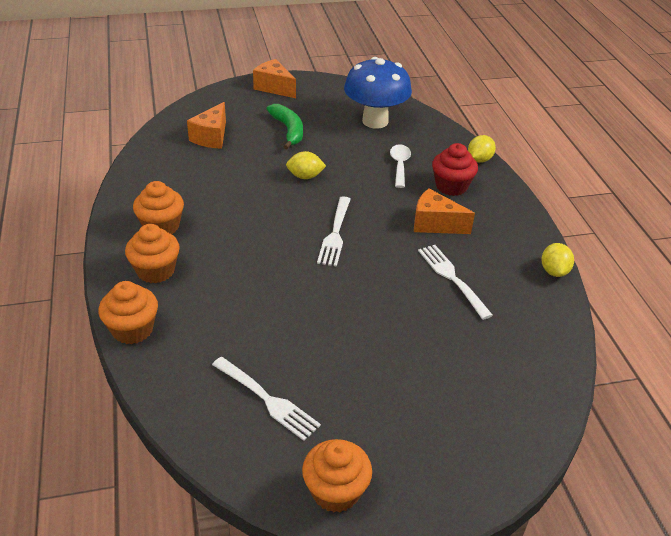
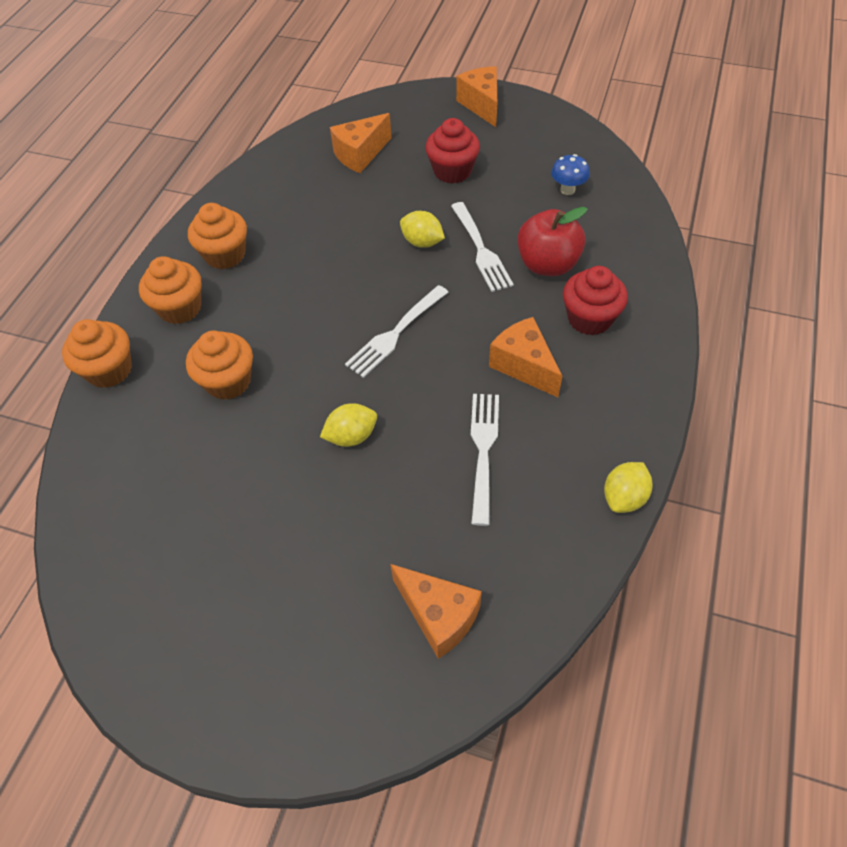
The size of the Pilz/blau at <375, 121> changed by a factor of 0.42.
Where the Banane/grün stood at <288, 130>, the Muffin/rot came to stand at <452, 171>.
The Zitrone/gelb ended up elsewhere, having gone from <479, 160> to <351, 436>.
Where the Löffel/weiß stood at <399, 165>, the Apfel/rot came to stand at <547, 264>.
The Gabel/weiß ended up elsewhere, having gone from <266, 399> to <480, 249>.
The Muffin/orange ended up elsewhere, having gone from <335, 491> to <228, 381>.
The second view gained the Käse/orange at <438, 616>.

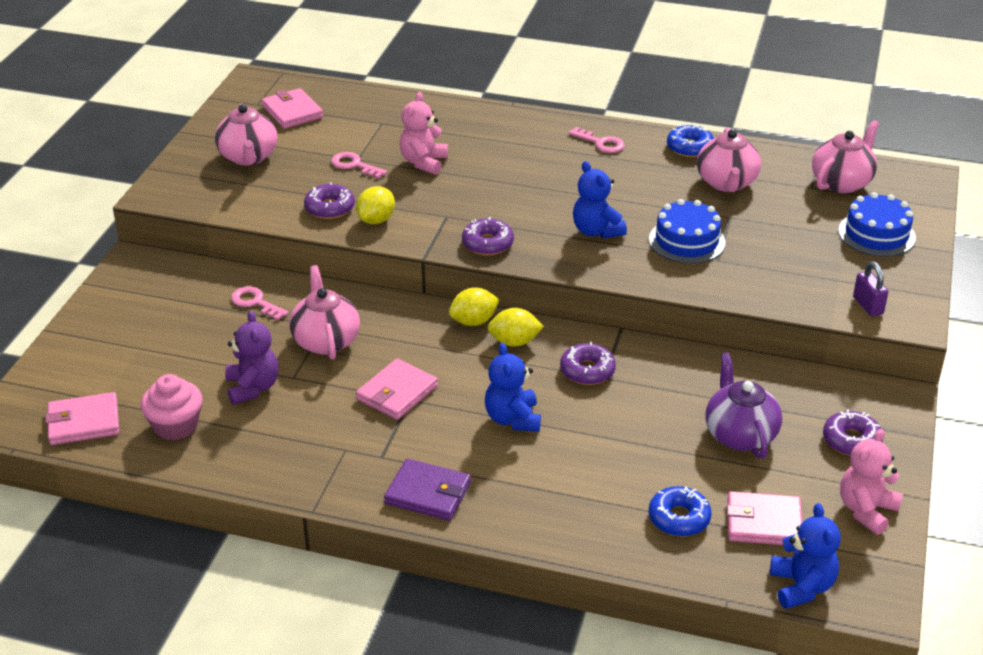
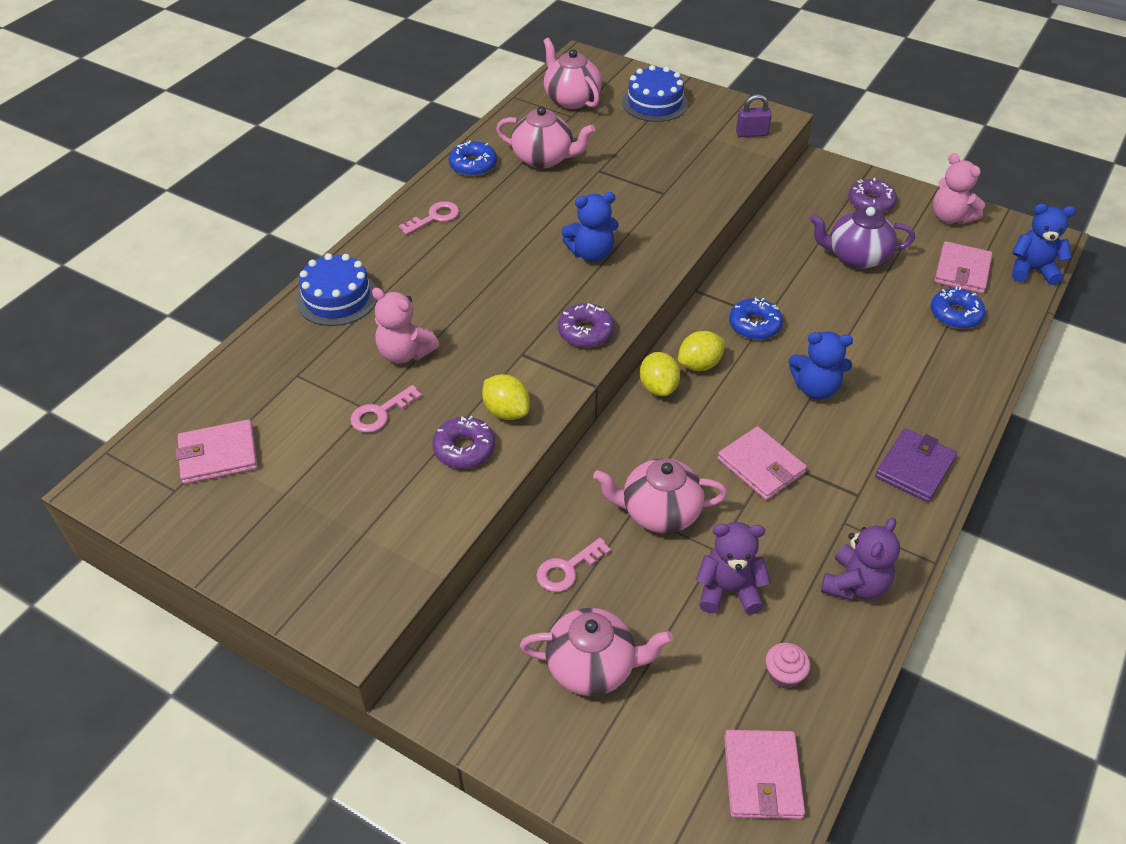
The Teekanne/rosa ended up elsewhere, having gone from <248, 157> to <592, 666>.
The Kuchen/blau ended up elsewhere, having gone from <687, 241> to <337, 298>.
The Zitrone/gelb at <514, 342> ended up facing another way, 45 degrees clockwise from before.
What was the Donut/lila at <587, 371> turned into the Donut/blau at <754, 325>.
The size of the Muffin/rosa at <176, 426> changed by a factor of 0.61.
The second view gained the Teddybär/lila at <855, 584>.

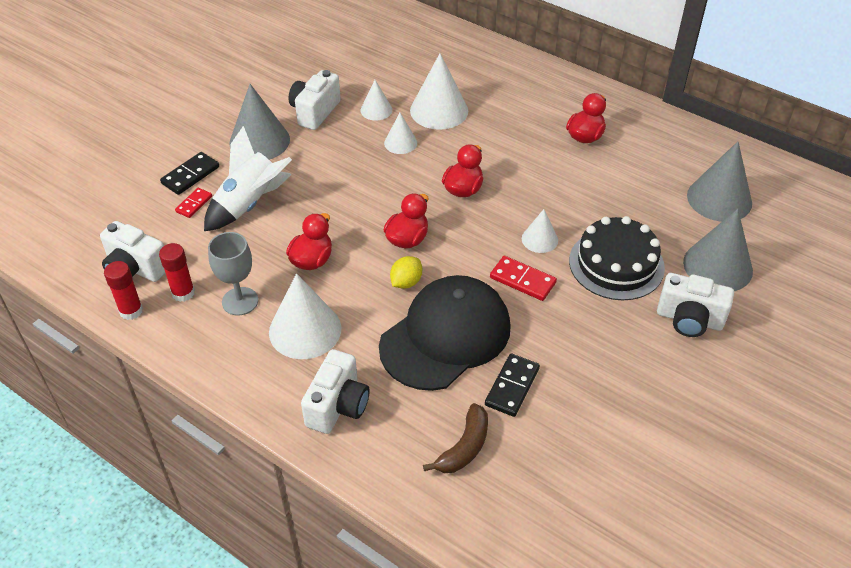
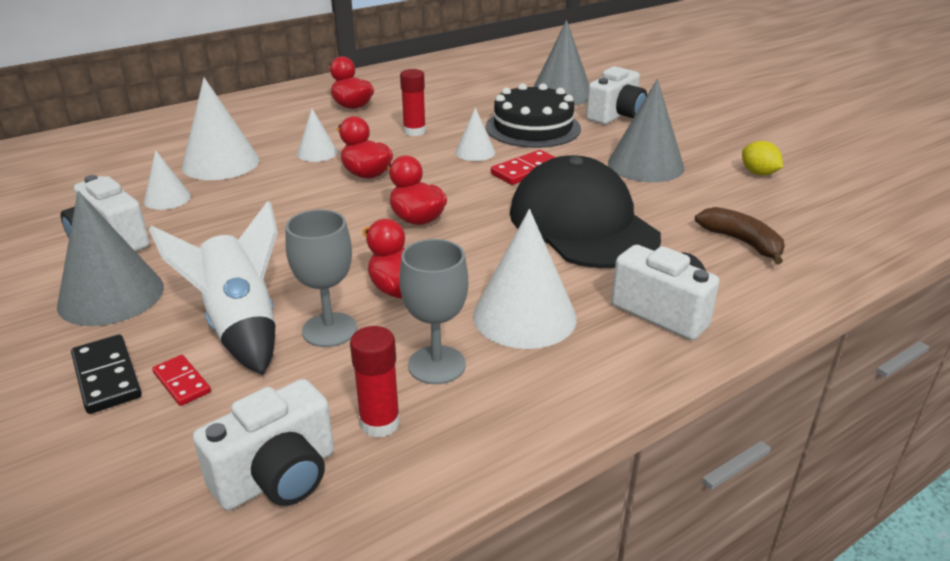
The Kegel/weiß ended up elsewhere, having gone from <400, 143> to <317, 153>.
The Kegel/grau ended up elsewhere, having gone from <719, 199> to <645, 165>.
The Zitrone/gelb ended up elsewhere, having gone from <406, 282> to <758, 173>.
The Klebestift/rot ended up elsewhere, having gone from <131, 311> to <414, 131>.
The second view lost the Dominostein/schwarz at <512, 387>.
The second view gained the Kelch/grau at <329, 330>.

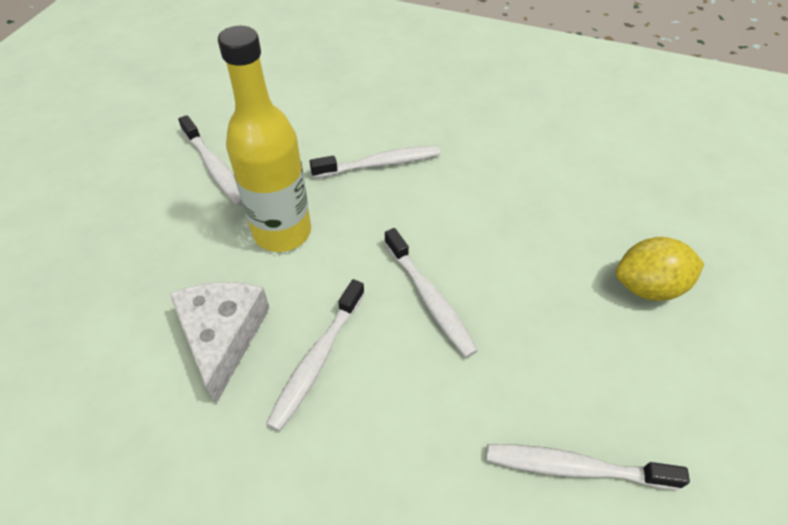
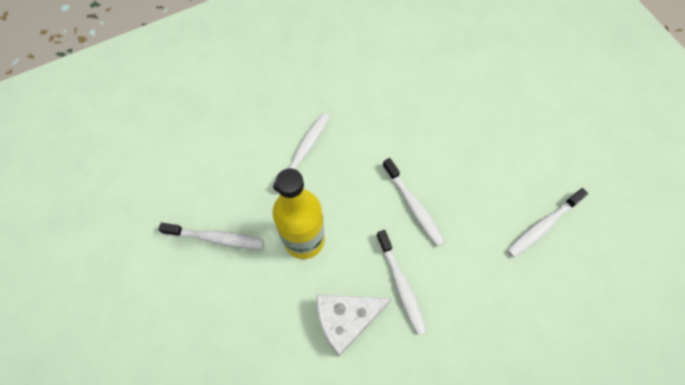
The Zahnbürste/weiß at <429, 298> ended up facing another way, 45 degrees clockwise from before.
The second view lost the Zitrone/gelb at <647, 286>.
The Käse/weiß at <223, 336> ended up facing another way, 60 degrees counterclockwise from before.

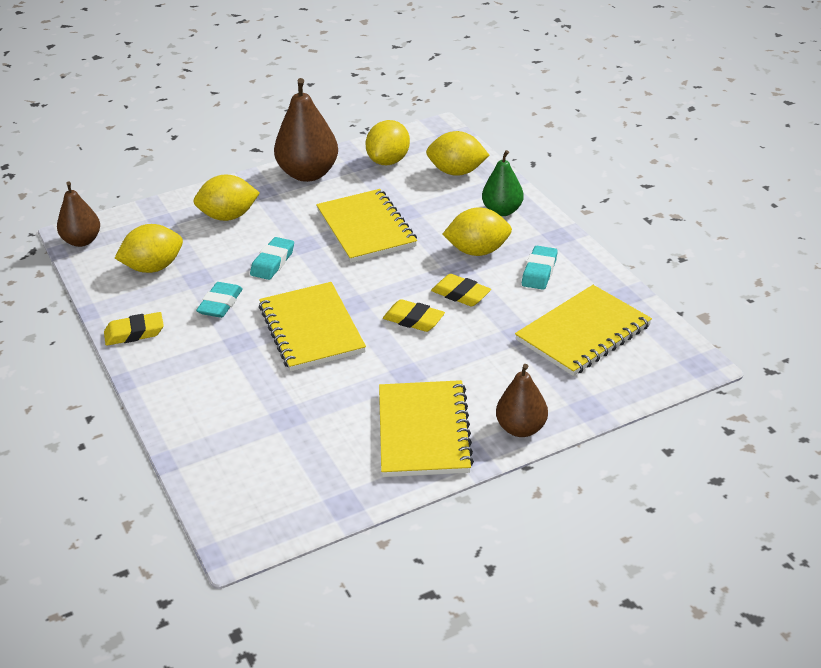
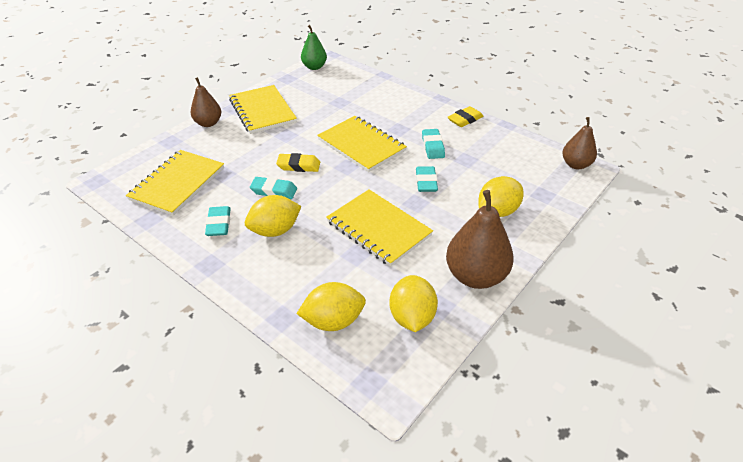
The Birne/grün ended up elsewhere, having gone from <502, 211> to <314, 67>.
The second view lost the Zitrone/gelb at <153, 267>.
What was the Radiergummi/gelb at <461, 294> turned into the Radiergummi/türkis at <274, 191>.

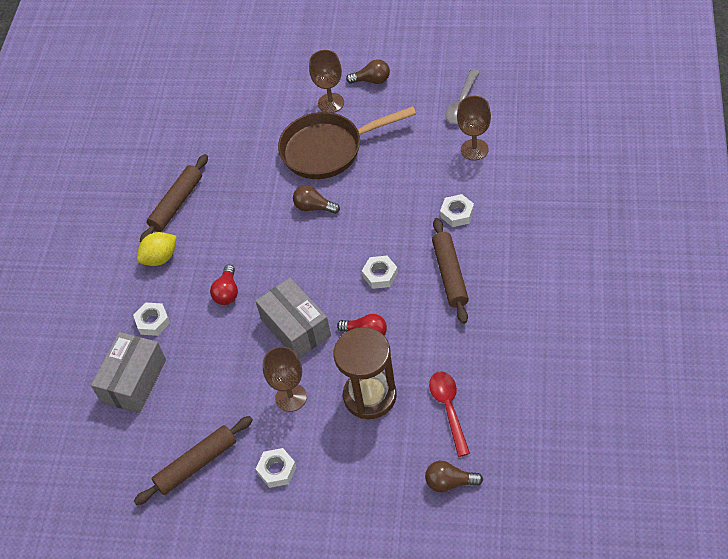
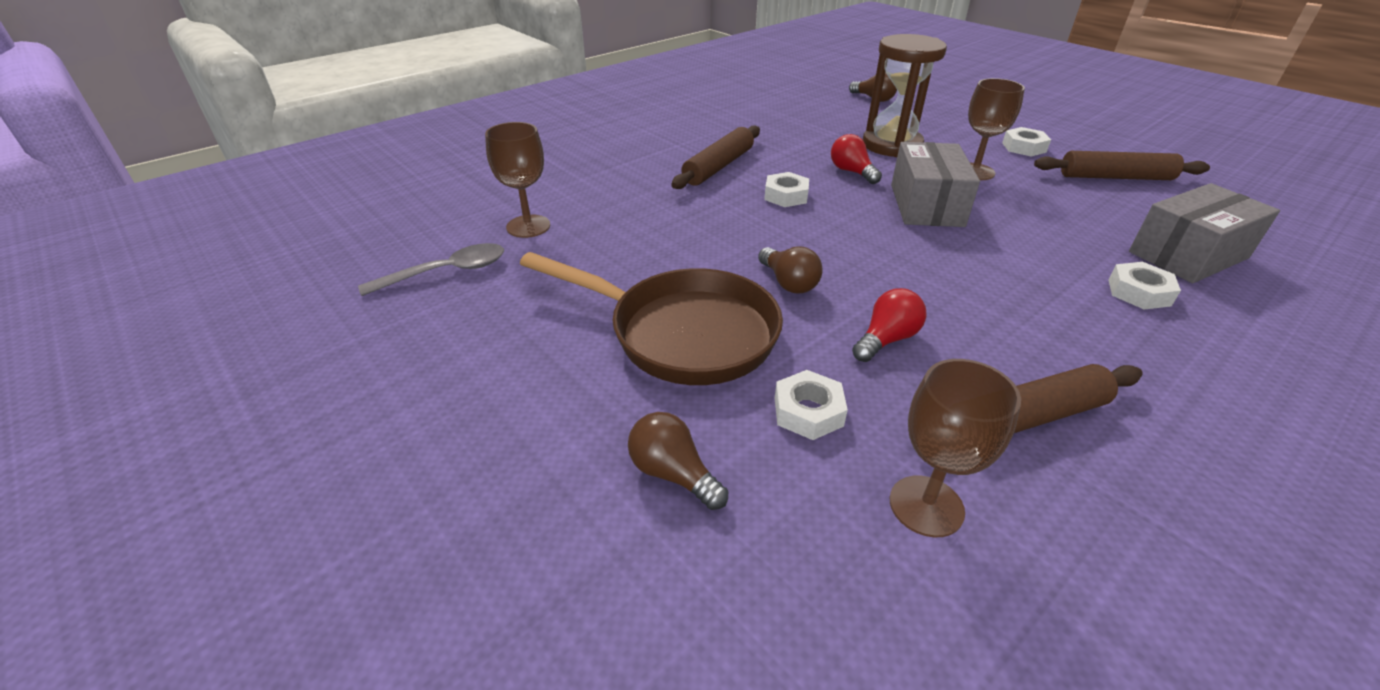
The Kelch/braun ended up elsewhere, having gone from <331, 103> to <926, 506>.
The Glühbirne/braun ended up elsewhere, having gone from <372, 80> to <673, 474>.
The Sechskantmutter/weiß ended up elsewhere, having gone from <457, 213> to <808, 411>.
The second view lost the Zitrone/gelb at <160, 258>.
The Glühbirne/rot ended up elsewhere, having gone from <227, 292> to <886, 339>.
The second view lost the Löffel/rot at <449, 409>.

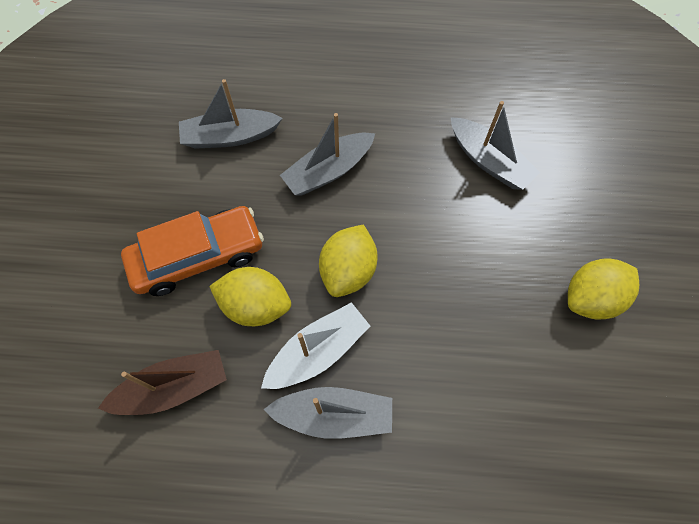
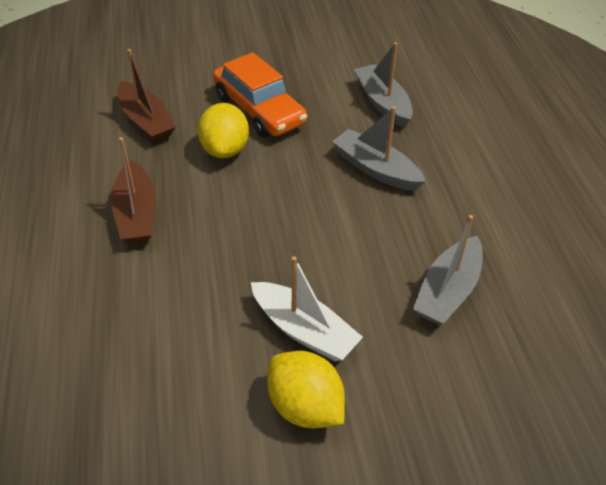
The second view lost the Zitrone/gelb at <348, 271>.
The Boot/weiß ended up elsewhere, having gone from <318, 351> to <304, 330>.
What was the Boot/grau at <334, 415> turned into the Boot/braun at <136, 214>.

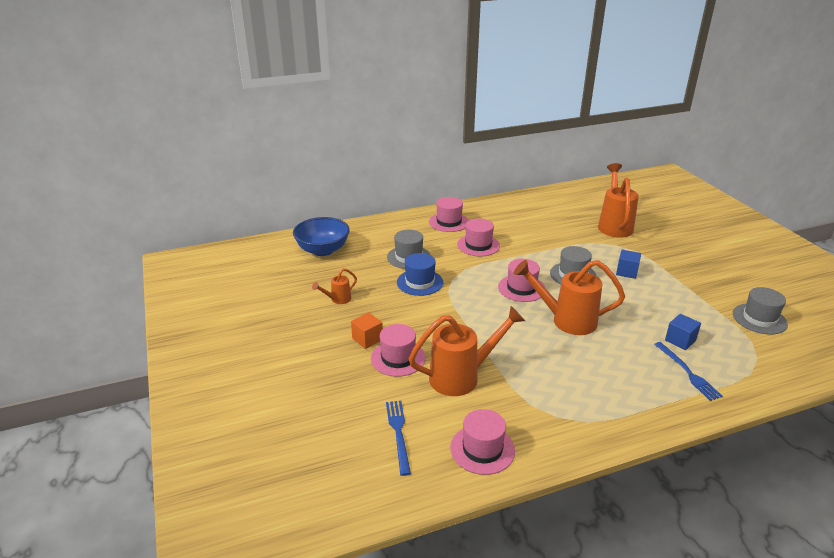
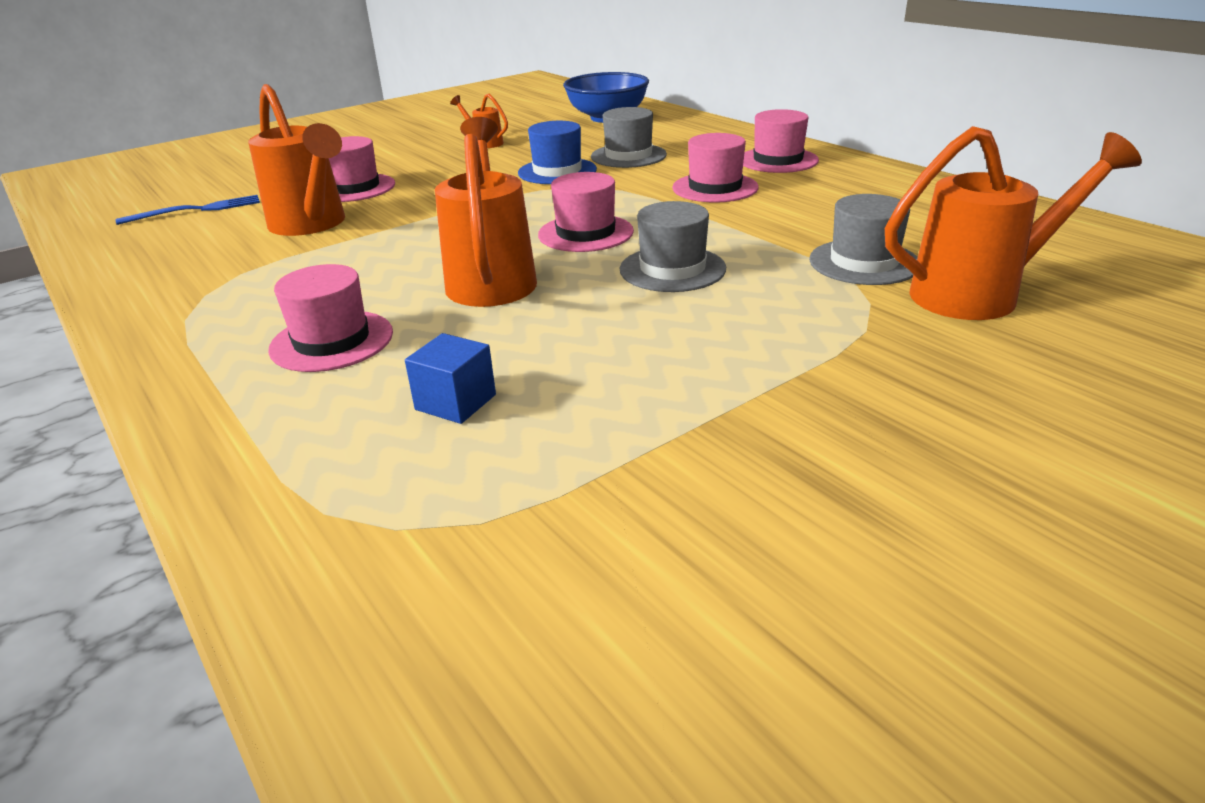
The second view lost the Kubus/blau at <627, 272>.
The Hut/grau ended up elsewhere, having gone from <759, 319> to <864, 262>.
The second view lost the Kubus/orange at <367, 339>.
The second view lost the Gabel/blau at <688, 372>.
The Hut/rosa ended up elsewhere, having gone from <482, 449> to <332, 341>.

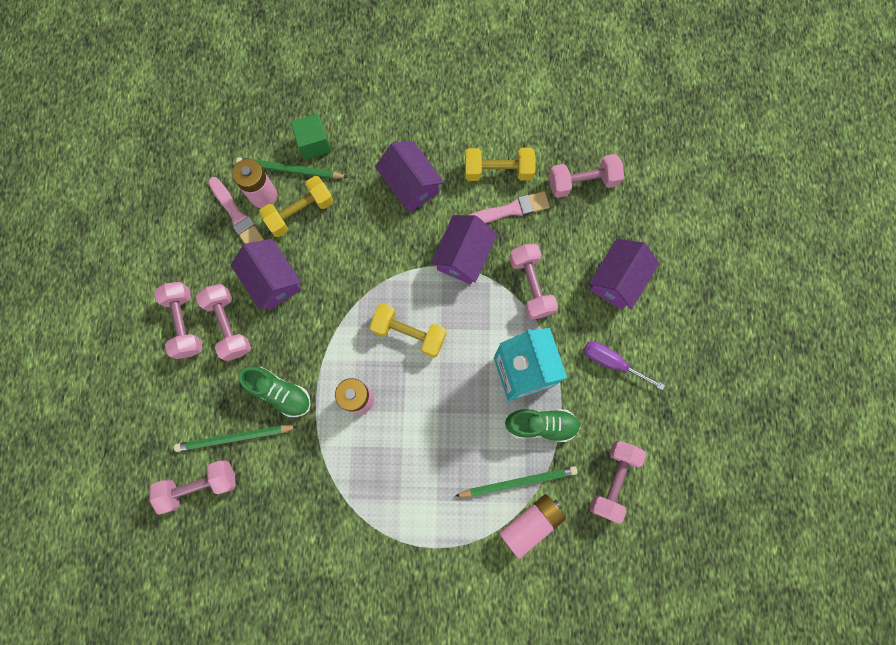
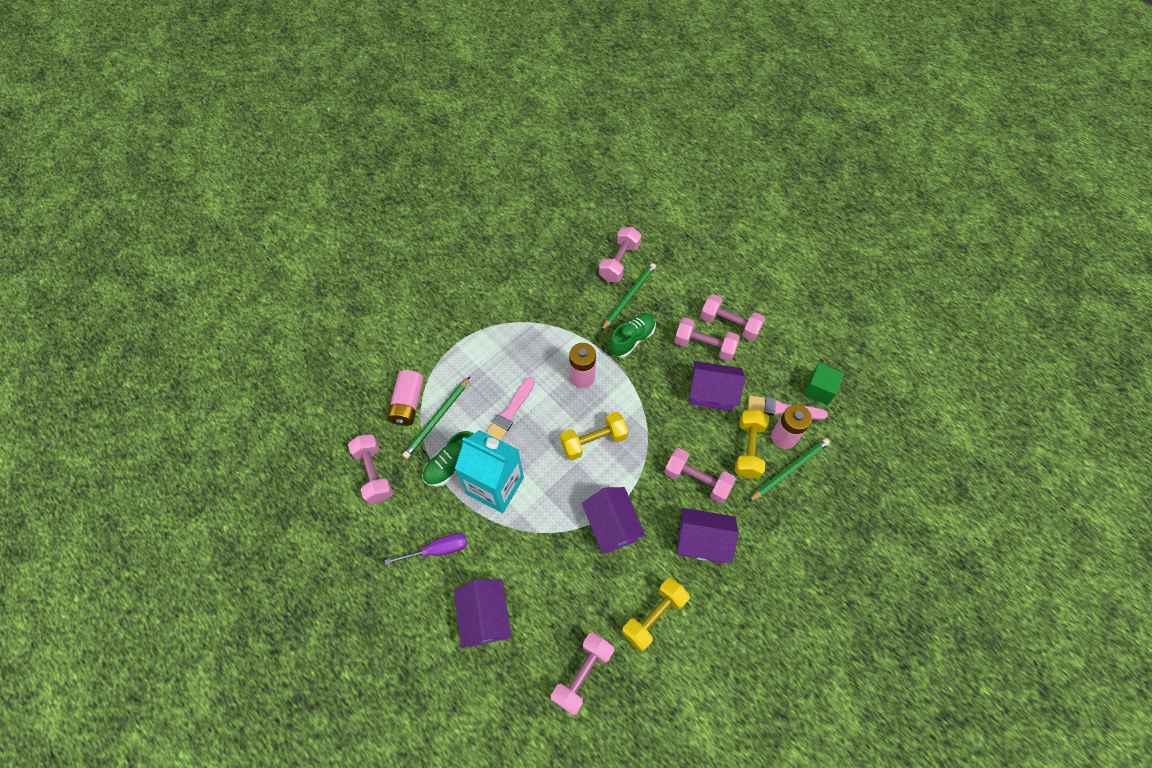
The Kubus/grün ended up elsewhere, having gone from <314, 143> to <819, 389>.
The Pinsel/rosa ended up elsewhere, having gone from <510, 210> to <510, 412>.
The Hantel/rosa ended up elsewhere, having gone from <531, 285> to <697, 480>.
The Schuh/grün at <280, 393> ended up facing another way, 150 degrees clockwise from before.

